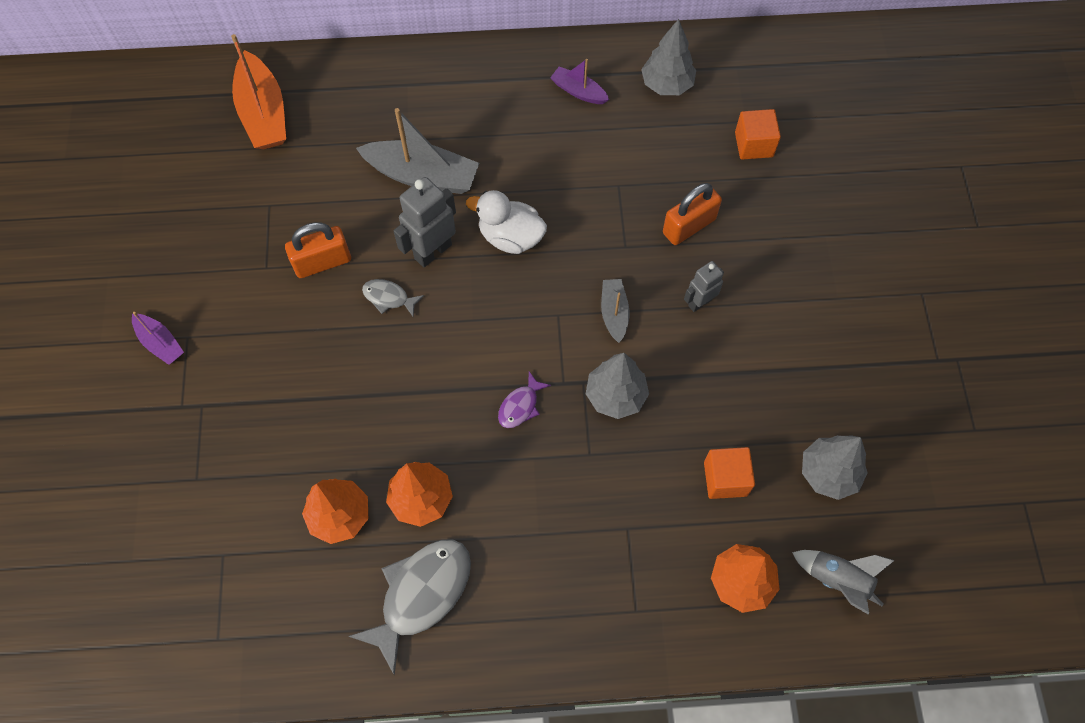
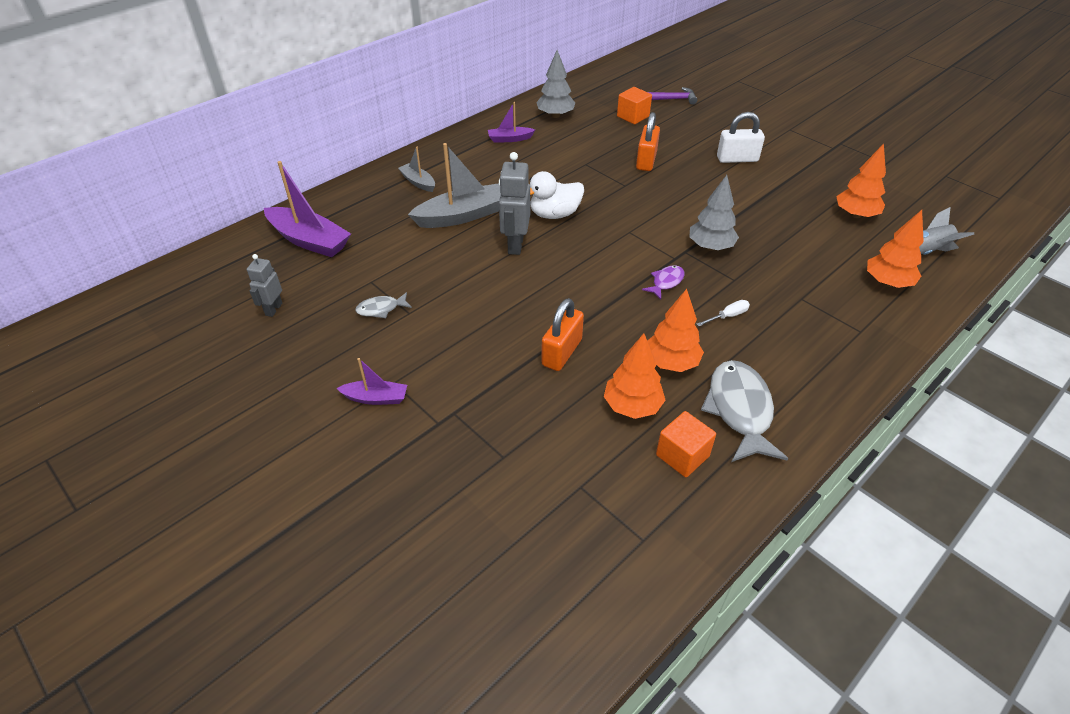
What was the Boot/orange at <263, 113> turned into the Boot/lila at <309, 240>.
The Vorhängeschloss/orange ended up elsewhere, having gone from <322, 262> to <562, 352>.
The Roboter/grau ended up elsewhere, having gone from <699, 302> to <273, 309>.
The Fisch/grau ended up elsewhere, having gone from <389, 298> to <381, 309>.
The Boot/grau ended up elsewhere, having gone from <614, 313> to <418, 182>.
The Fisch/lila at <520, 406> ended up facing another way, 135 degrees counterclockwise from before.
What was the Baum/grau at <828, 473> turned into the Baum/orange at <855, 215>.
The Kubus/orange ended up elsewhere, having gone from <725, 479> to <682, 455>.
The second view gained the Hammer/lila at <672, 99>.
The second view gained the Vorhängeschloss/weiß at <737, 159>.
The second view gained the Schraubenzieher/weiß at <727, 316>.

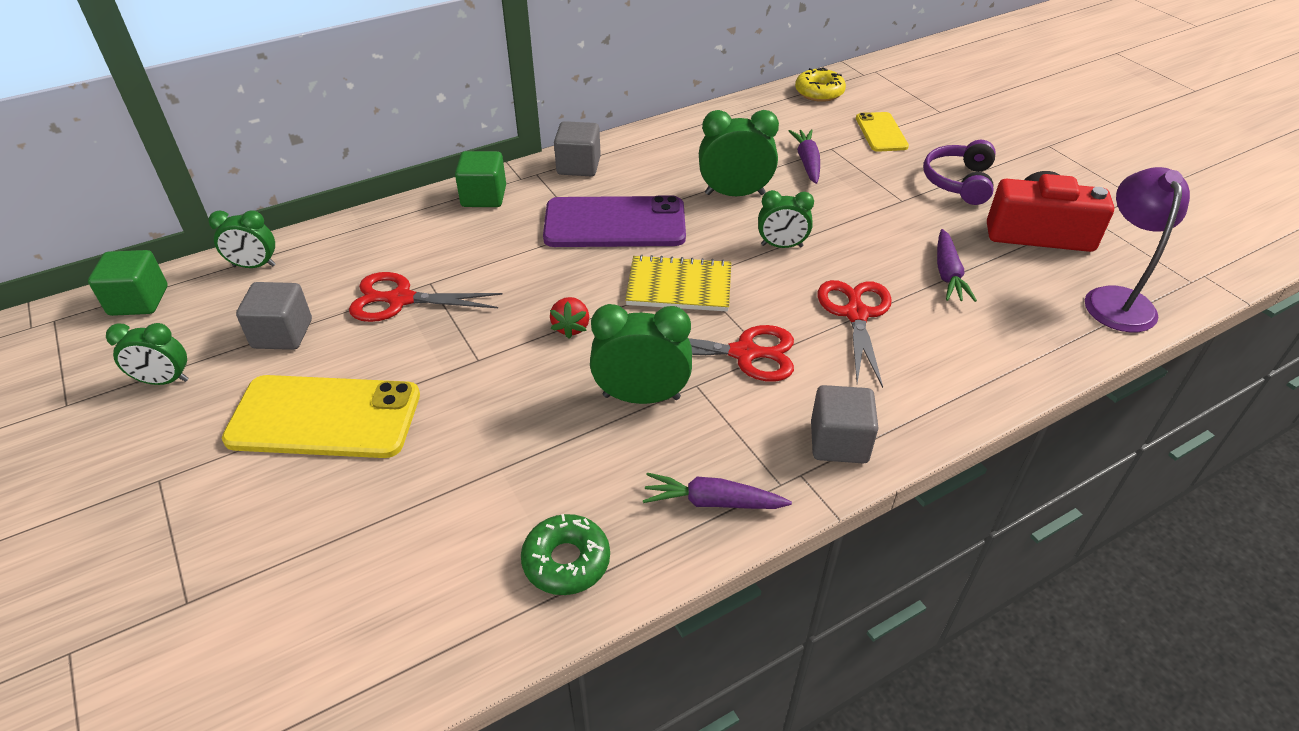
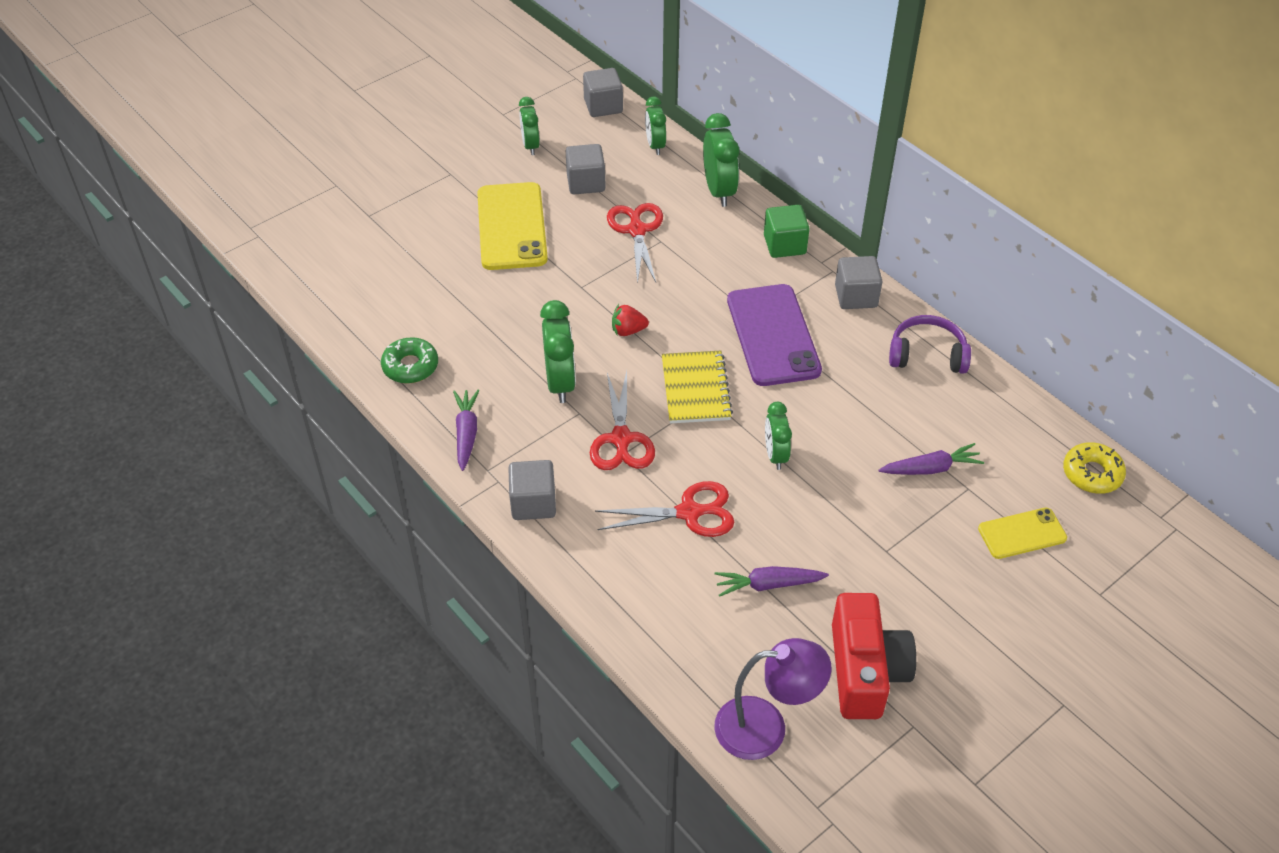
The Wecker/grün ended up elsewhere, having gone from <734, 194> to <719, 191>.
The Kopfhörer/lila ended up elsewhere, having gone from <958, 182> to <927, 354>.
What was the Kubus/grün at <139, 301> turned into the Kubus/grau at <603, 106>.

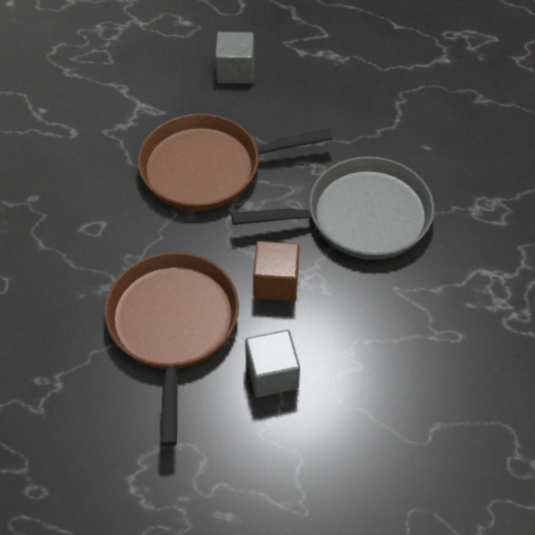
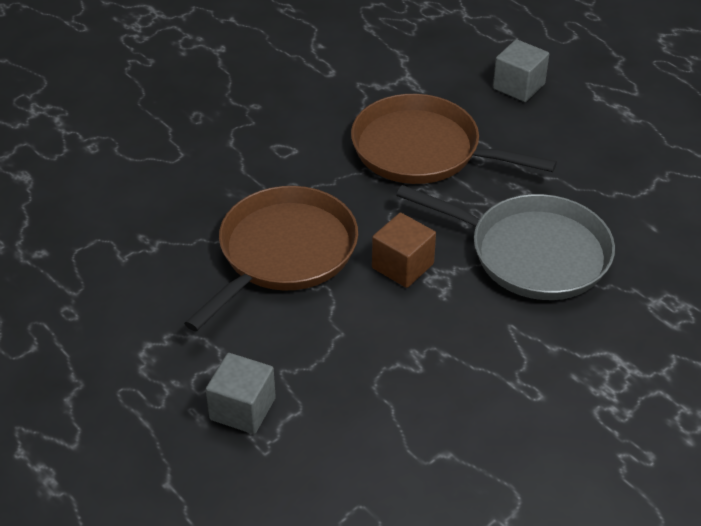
The Kubus/grau ended up elsewhere, having gone from <272, 374> to <242, 409>.

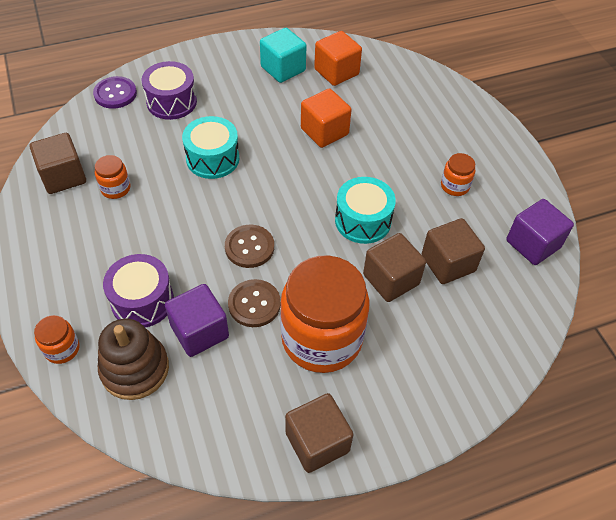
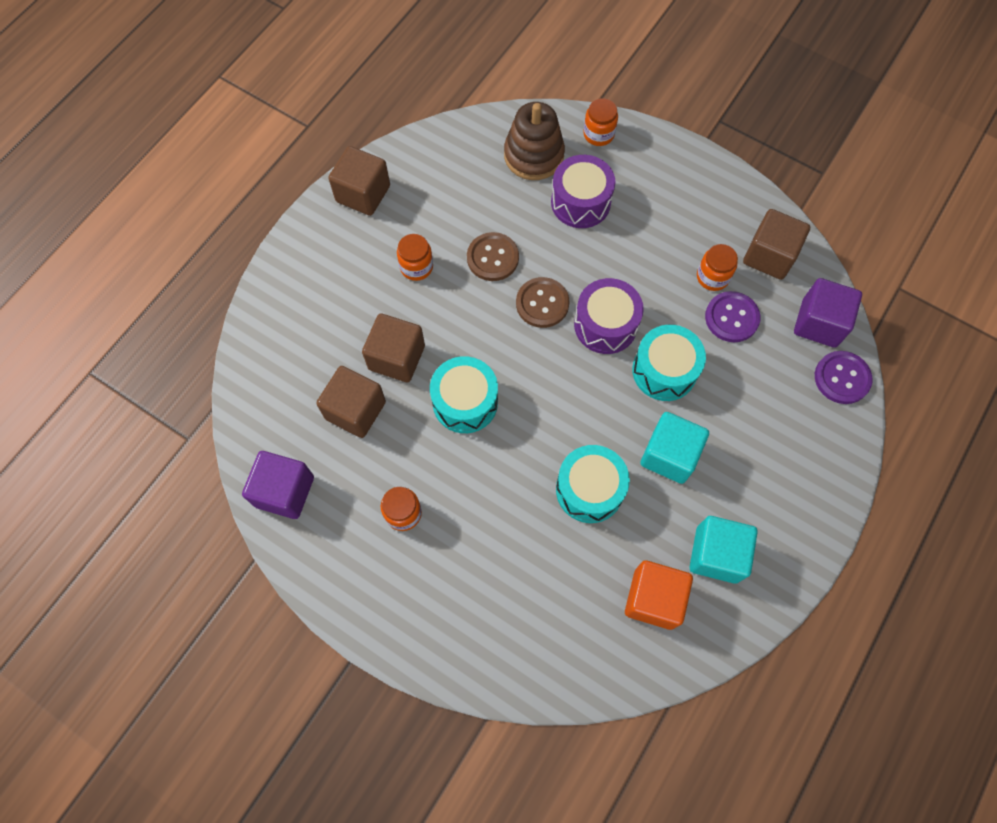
The Trommel/lila ended up elsewhere, having gone from <171, 102> to <605, 325>.
Where the Kubus/orange stood at <324, 131>, the Trommel/türkis came to stand at <589, 489>.
The size of the Einmachglas/orange at <322, 338> changed by a factor of 0.42.
The Kubus/lila ended up elsewhere, having gone from <199, 331> to <819, 323>.
The second view gained the Knopf/lila at <731, 318>.
The second view gained the Kubus/türkis at <669, 455>.

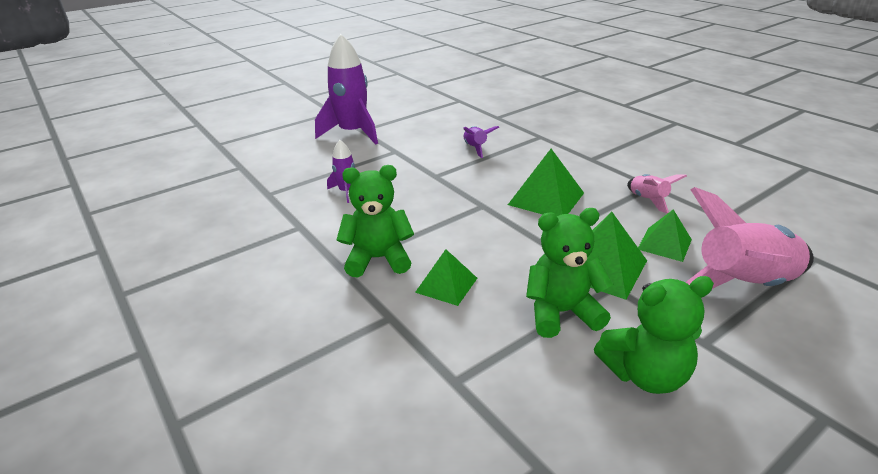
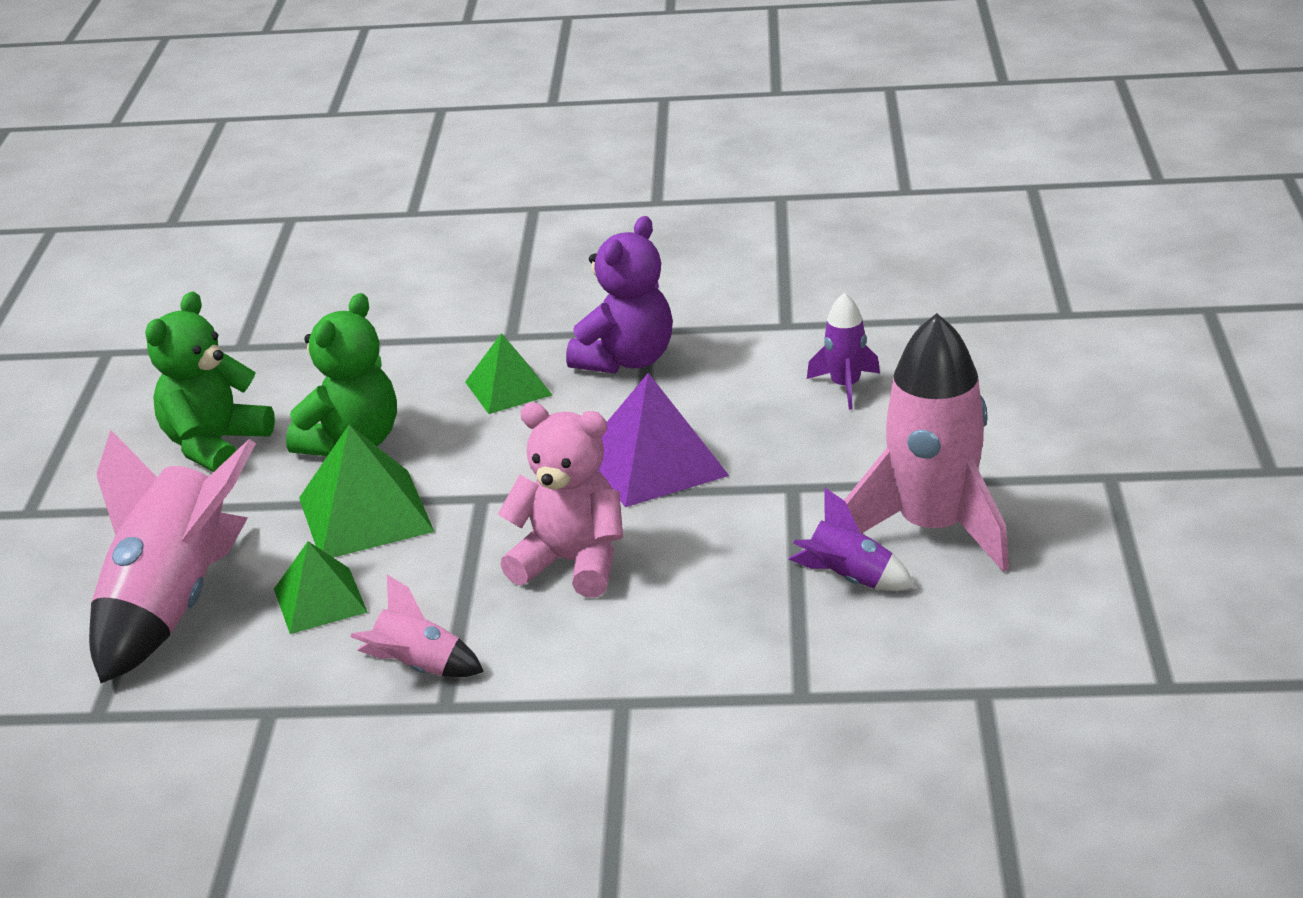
The second view lost the Rakete/lila at <353, 133>.
Where the Pyramide/grün stood at <546, 198>, the Teddybär/rosa came to stand at <571, 562>.
What was the Teddybär/grün at <378, 259> turned into the Teddybär/lila at <626, 360>.
The second view gained the Rakete/rosa at <933, 528>.
The second view gained the Pyramide/lila at <655, 462>.

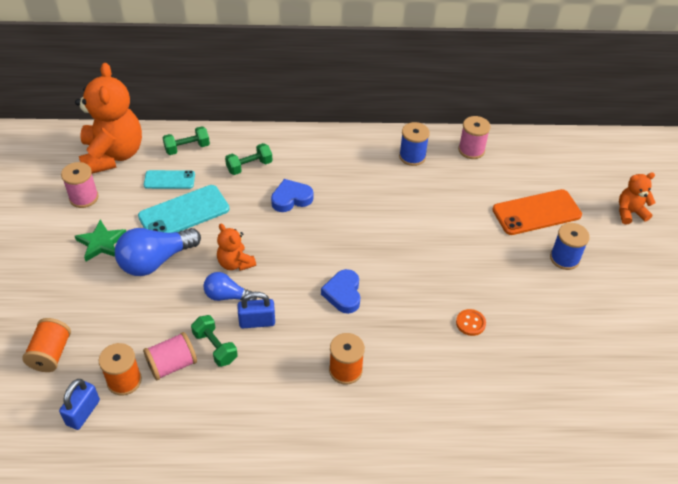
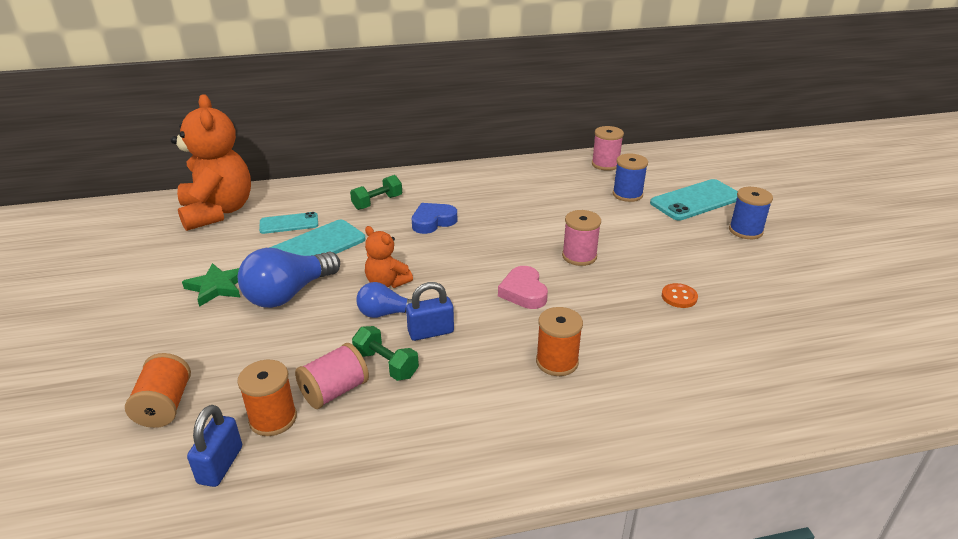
The Garnrolle/blau ended up elsewhere, having gone from <412, 156> to <627, 194>.
The second view lost the Hantel/grün at <187, 148>.
The Garnrolle/rosa ended up elsewhere, having gone from <84, 197> to <579, 256>.
The second view lost the Teddybär/orange at <630, 212>.
What was the Handy/orange at <536, 212> turned into the Handy/türkis at <696, 200>.
What was the Herz/blau at <343, 294> turned into the Herz/rosa at <523, 292>.

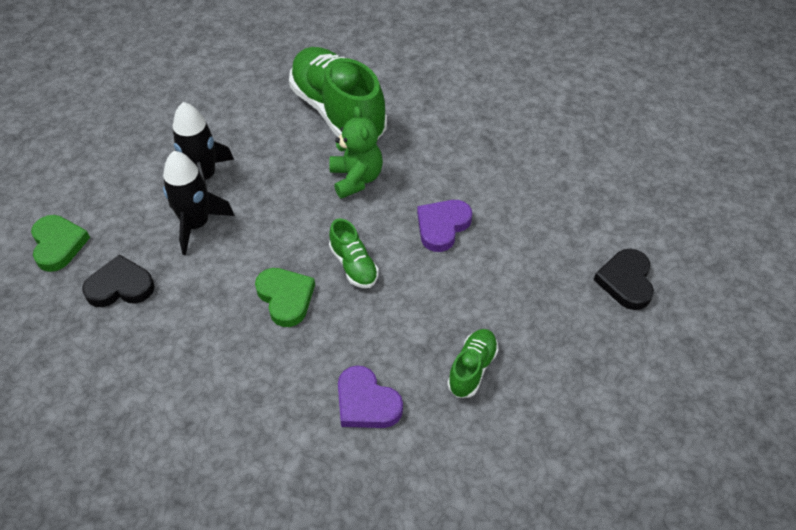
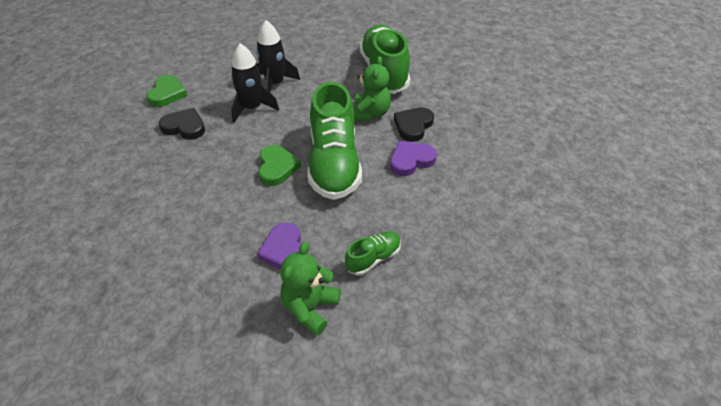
The size of the Schuh/grün at <354, 265> changed by a factor of 2.17.
The Herz/schwarz ended up elsewhere, having gone from <626, 281> to <413, 126>.
The second view gained the Teddybär/grün at <310, 308>.

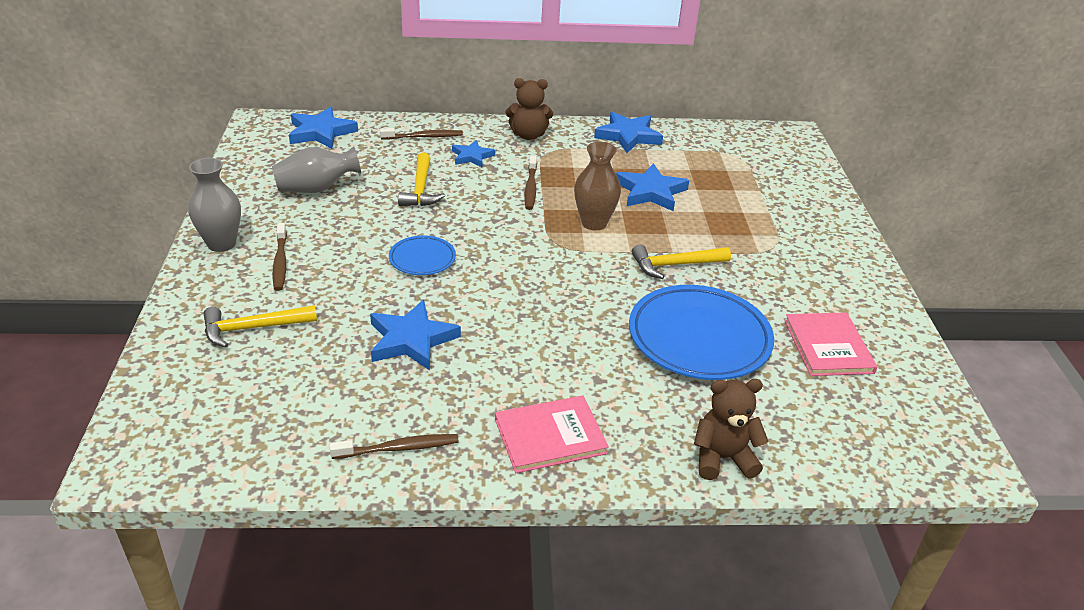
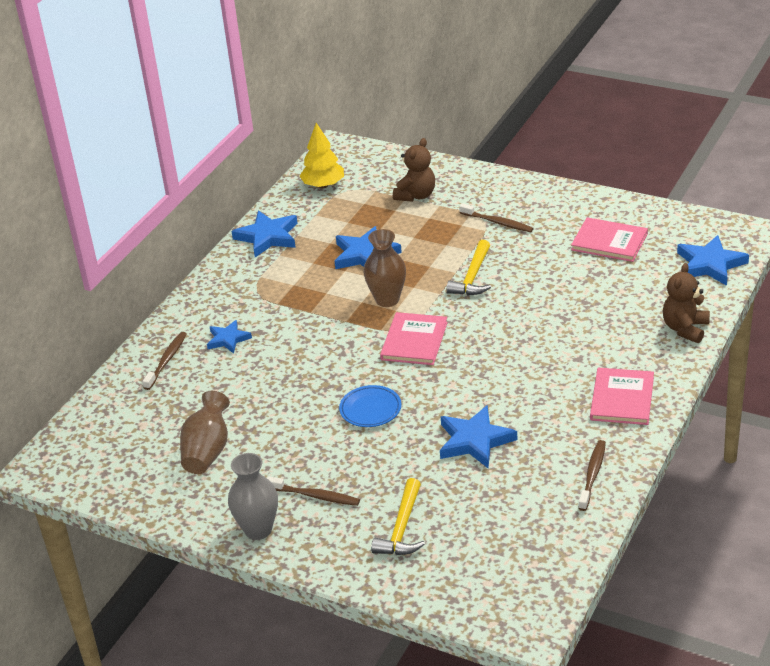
The Teddybär/braun ended up elsewhere, having gone from <528, 135> to <416, 195>.
The Stern/blau ended up elsewhere, having gone from <321, 132> to <710, 264>.
What was the Vase/grau at <316, 188> turned into the Vase/braun at <207, 451>.
The second view lost the Hammer/gelb at <420, 189>.
The Zahnbürste/braun ended up elsewhere, having gone from <530, 188> to <498, 222>.
The second view lost the Teller/blau at <699, 338>.
The second view gained the Baum/gelb at <323, 185>.
The second view gained the Buch/rosa at <414, 341>.

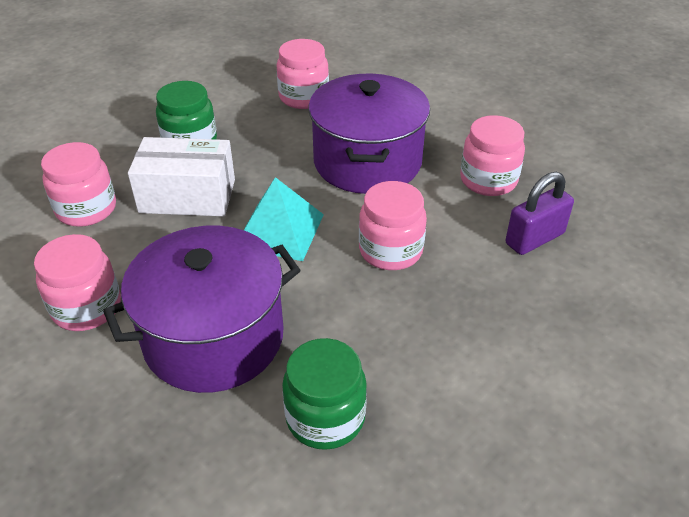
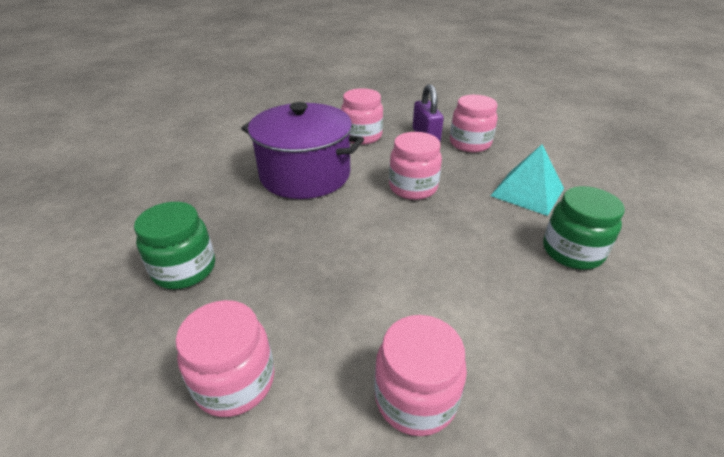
The Einmachglas/rosa ended up elsewhere, having gone from <303, 97> to <470, 143>.
The second view lost the Schachtel/weiß at <187, 196>.
The Pyramide/türkis ended up elsewhere, having gone from <279, 230> to <527, 192>.
The second view lost the Kochtopf/lila at <214, 337>.

